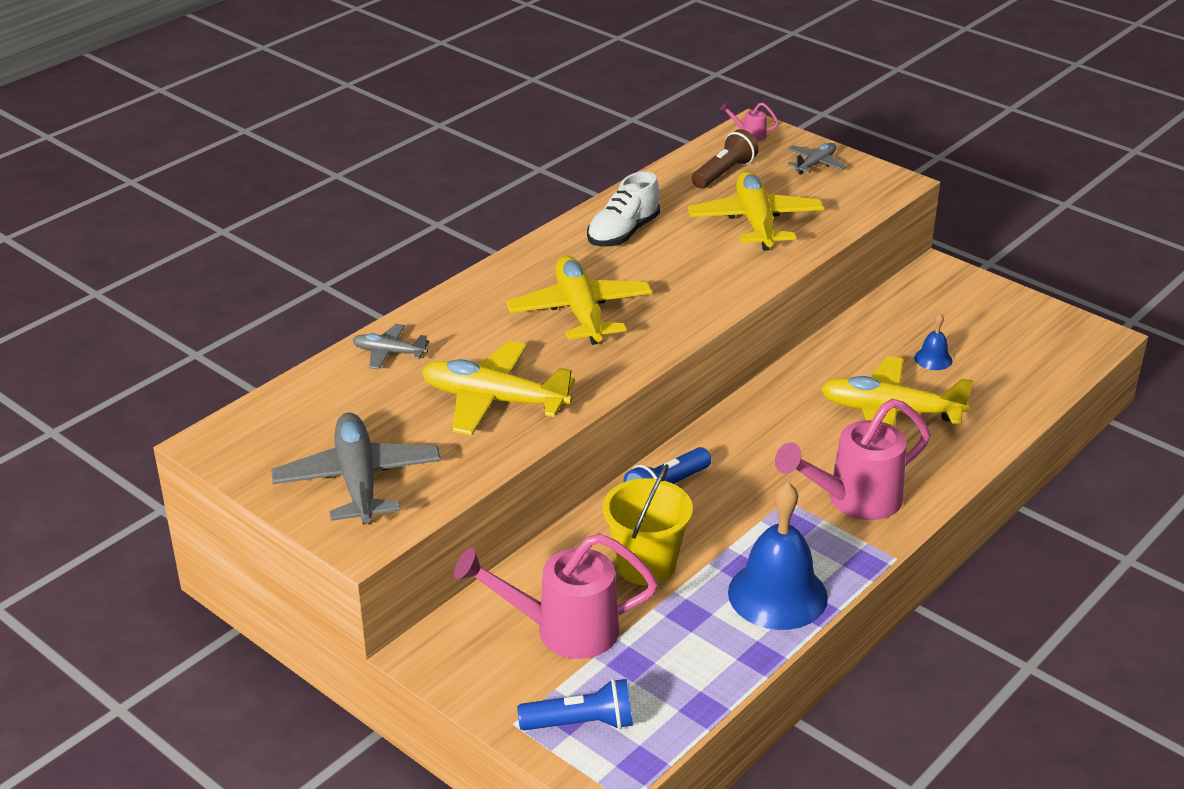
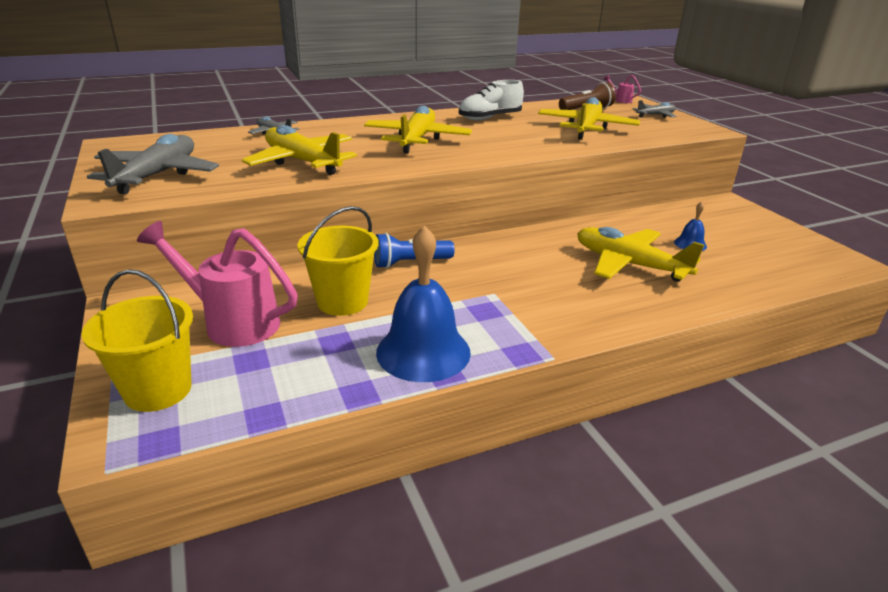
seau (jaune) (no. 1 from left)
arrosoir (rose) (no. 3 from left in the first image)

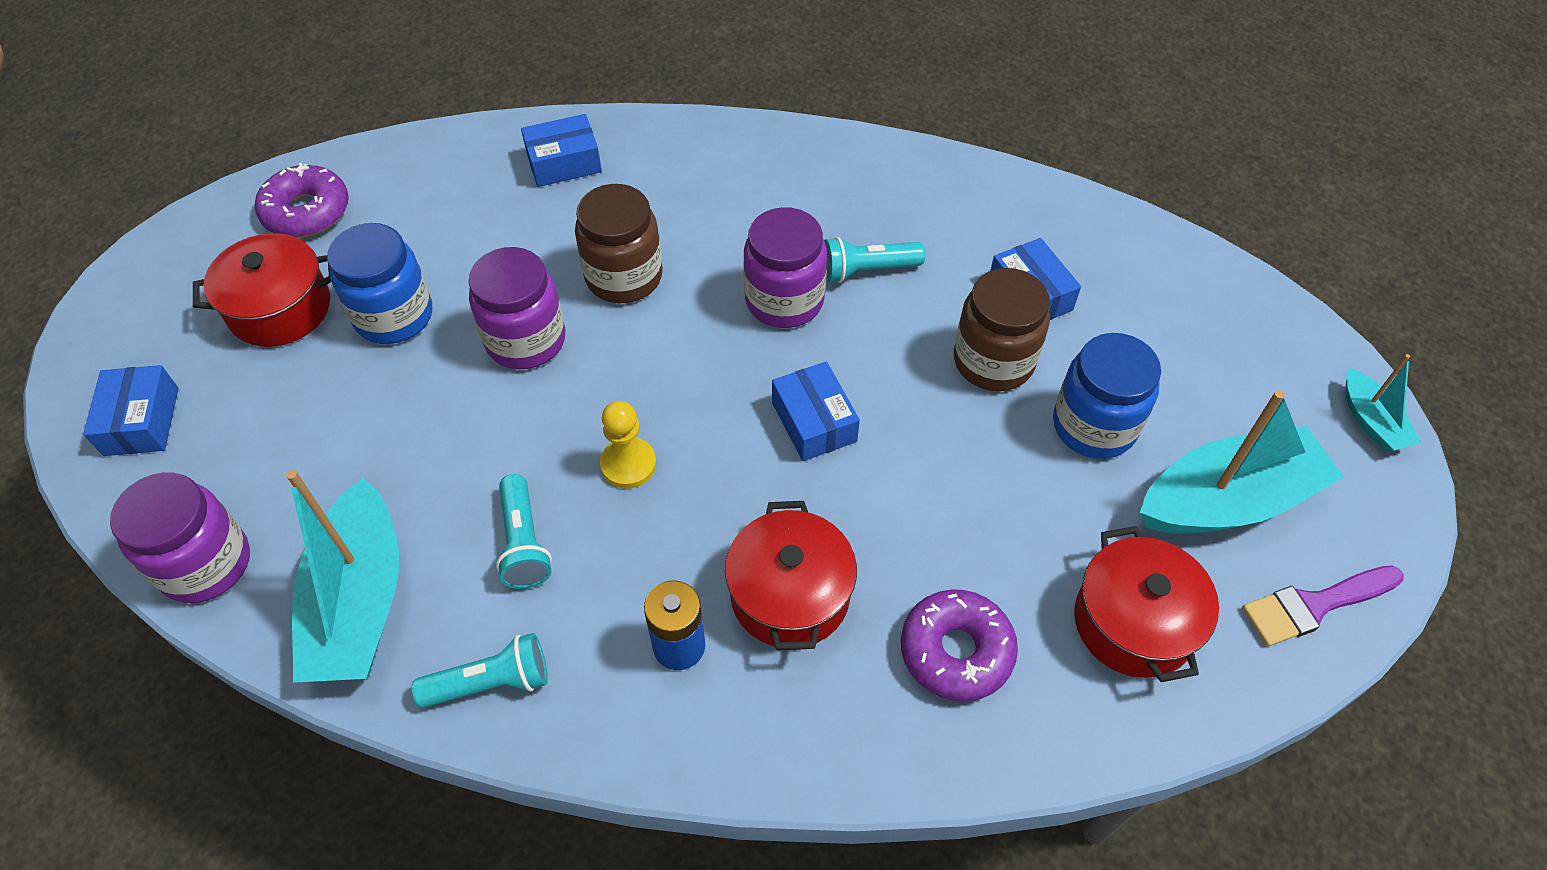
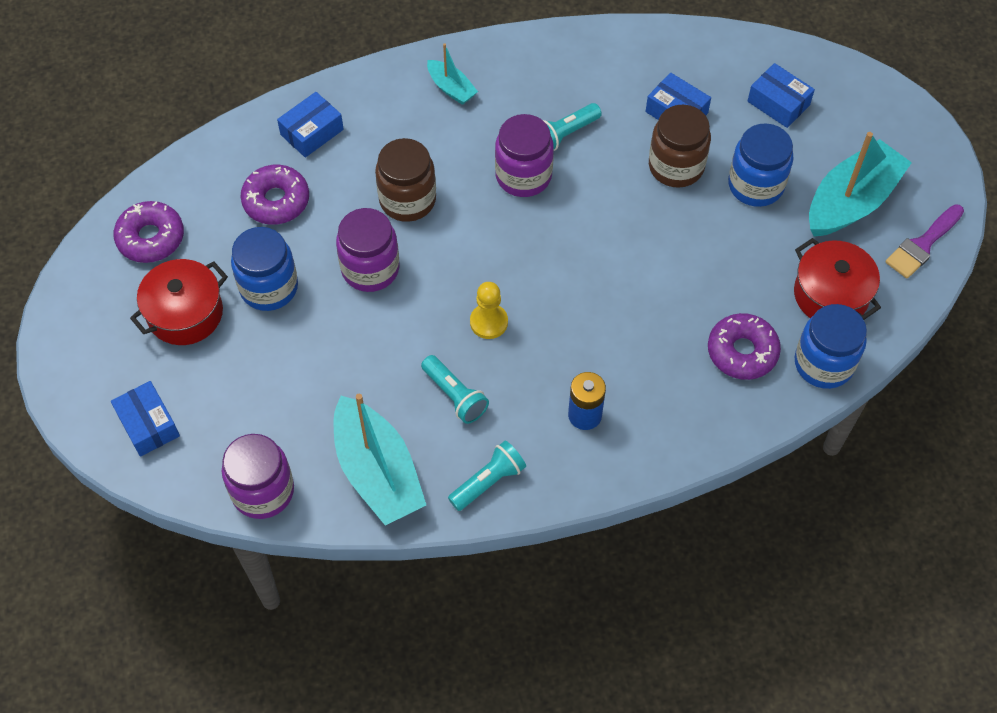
beignet (violet) (no. 2 from left)
bateau (turquoise) (no. 2 from left)
boîte (bleu) (no. 4 from left)
bocal (bleu) (no. 3 from left)
marmite (rouge) (no. 2 from left in the first image)

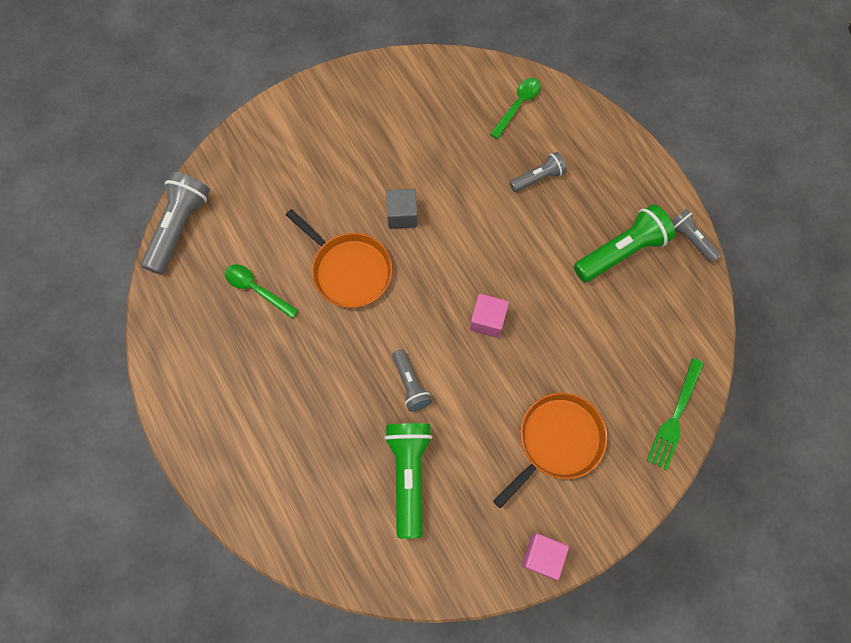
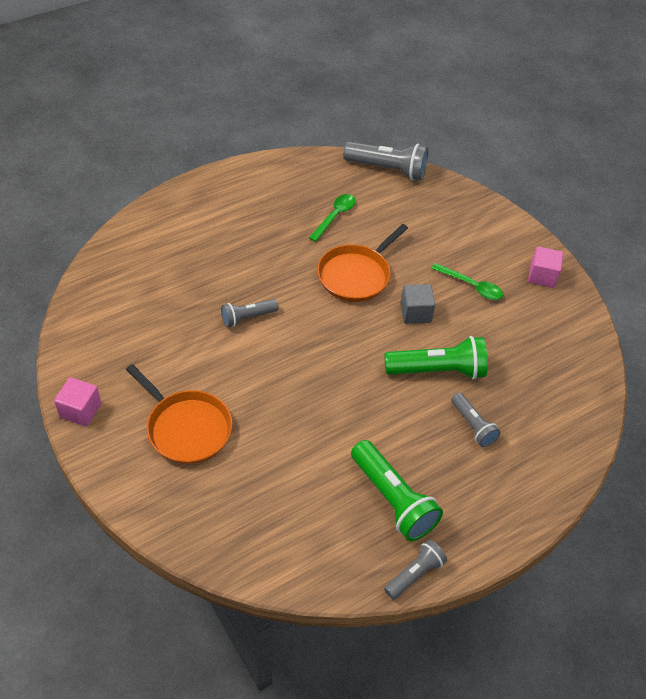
lampe de poche (vert) (no. 2 from left)
cuillère (vert) (no. 2 from left)
cube (rose) (no. 2 from left)
fourchette (vert)

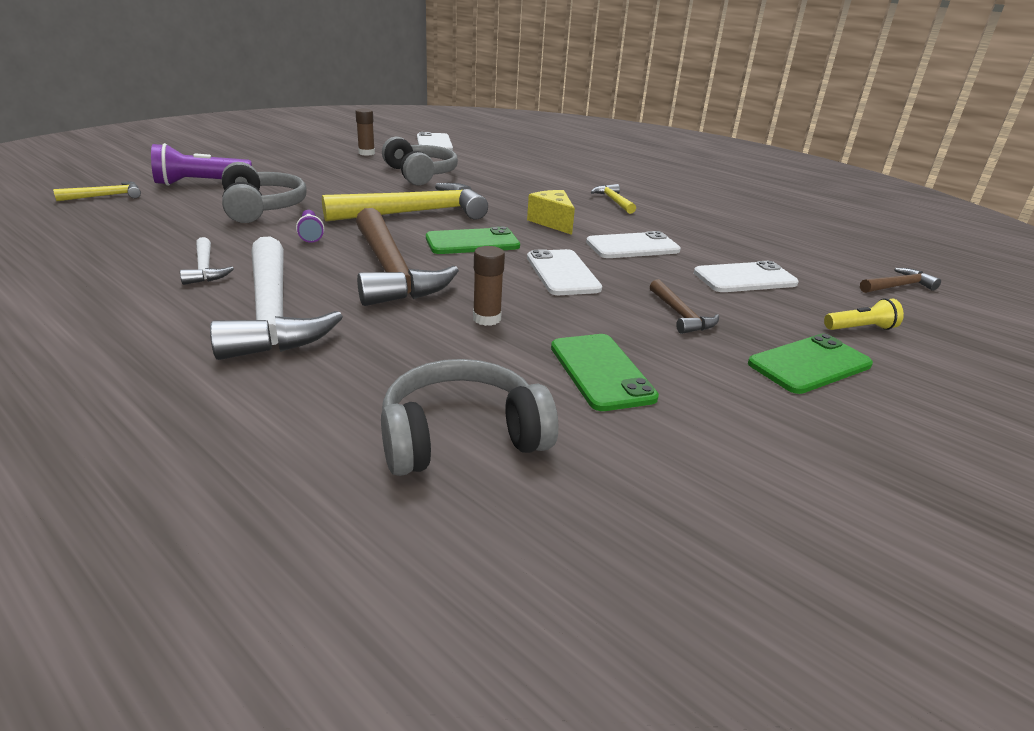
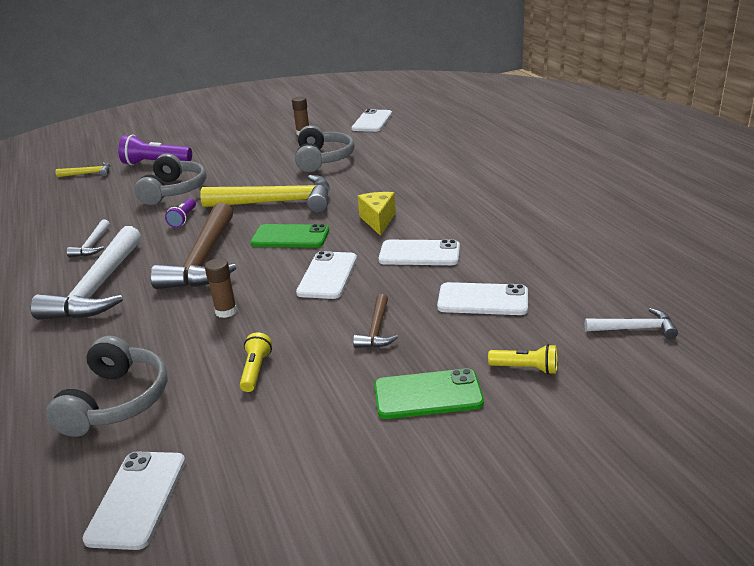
casque audio (gris) (no. 1 from left)
téléphone (blanc) (no. 1 from left)
lampe de poche (jaune) (no. 1 from left)
marteau (blanc) (no. 3 from left)
marteau (jaune) (no. 3 from left in the first image)

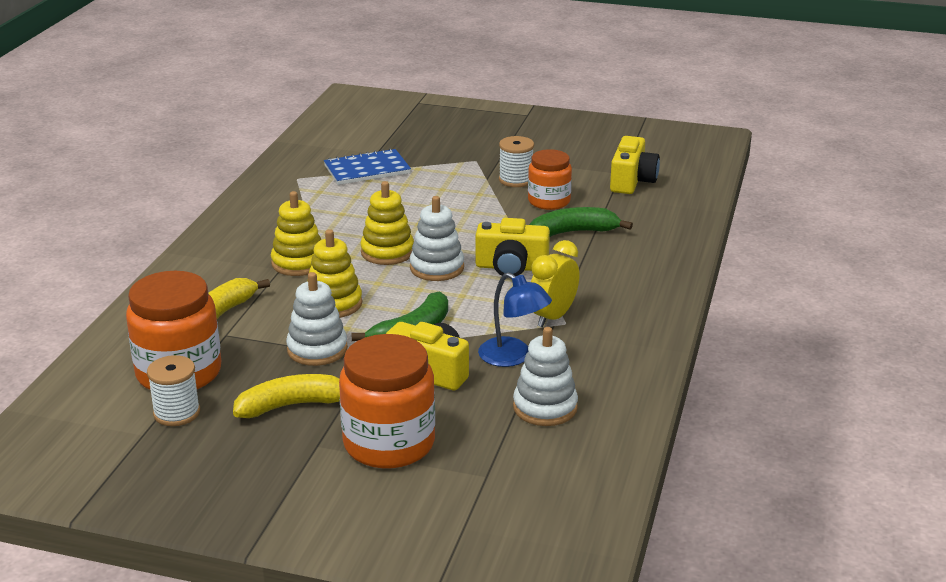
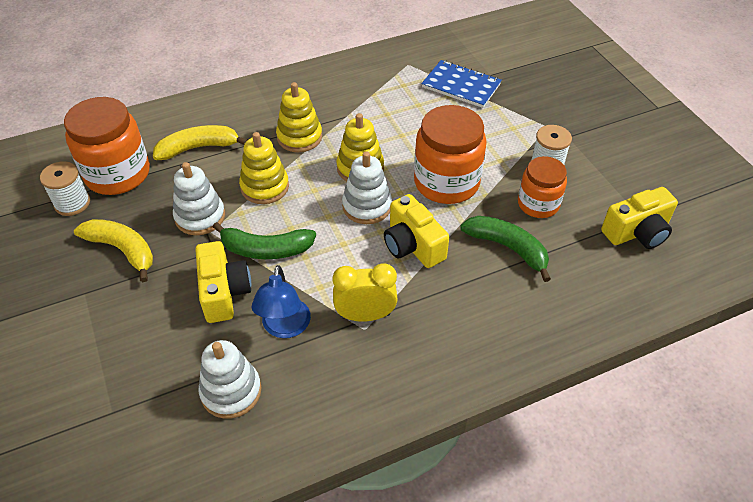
bocal (orange) (no. 2 from left)

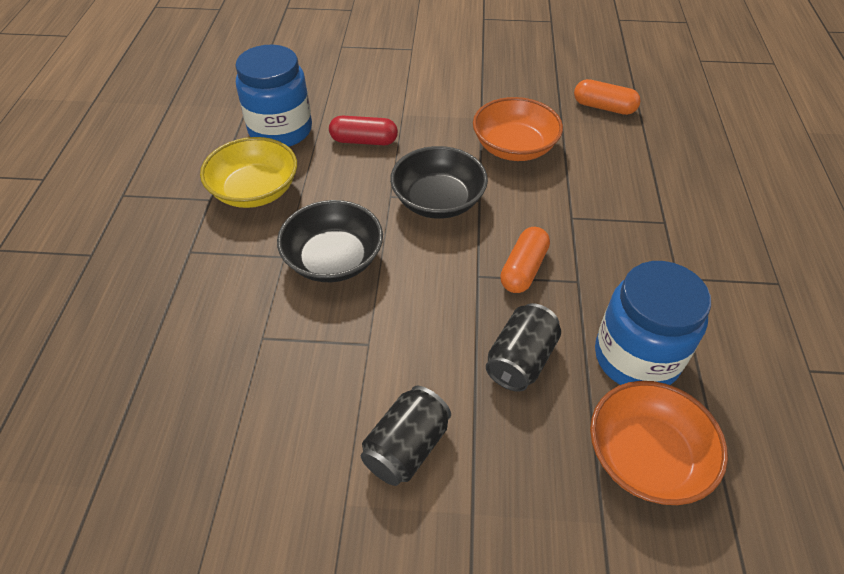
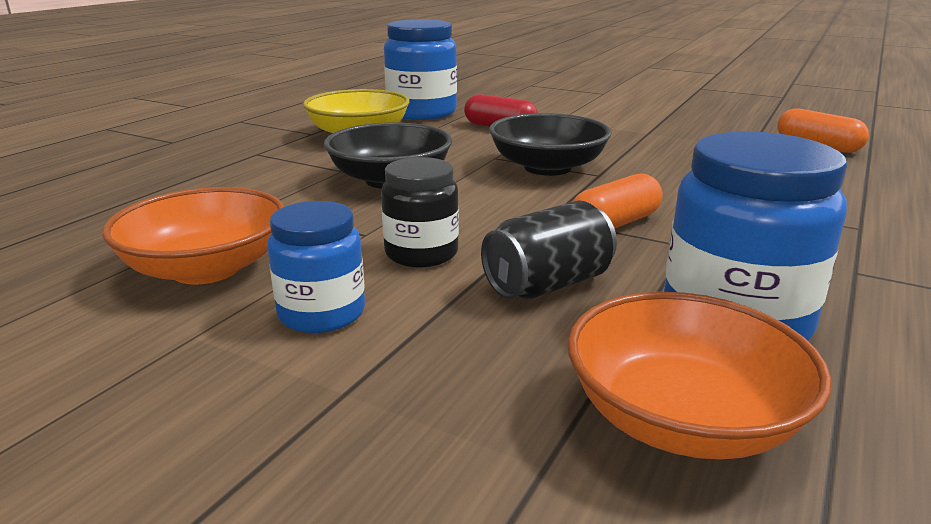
bol (orange) (no. 1 from left)
bocal (bleu) (no. 1 from left)
bocal (noir)

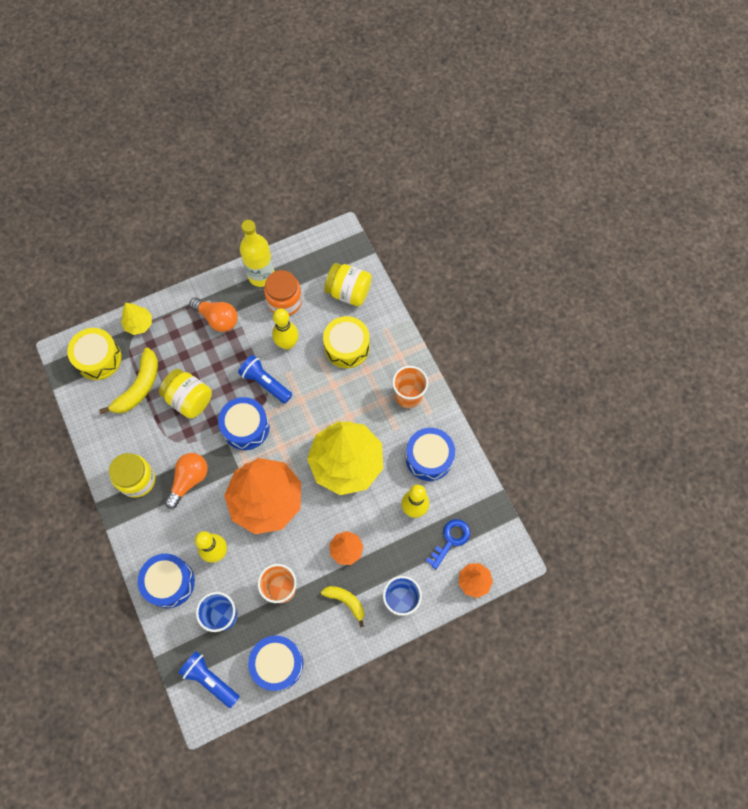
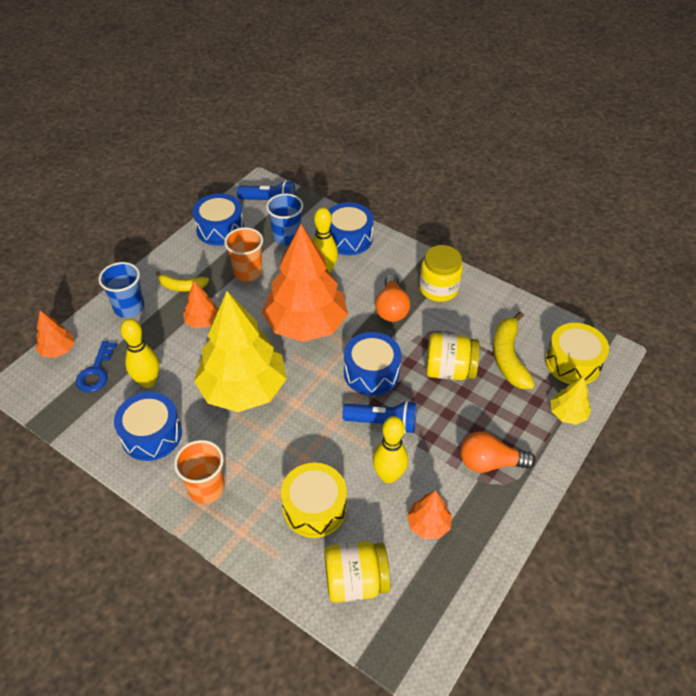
arbre (orange) (no. 4 from left)
bouteille (jaune)

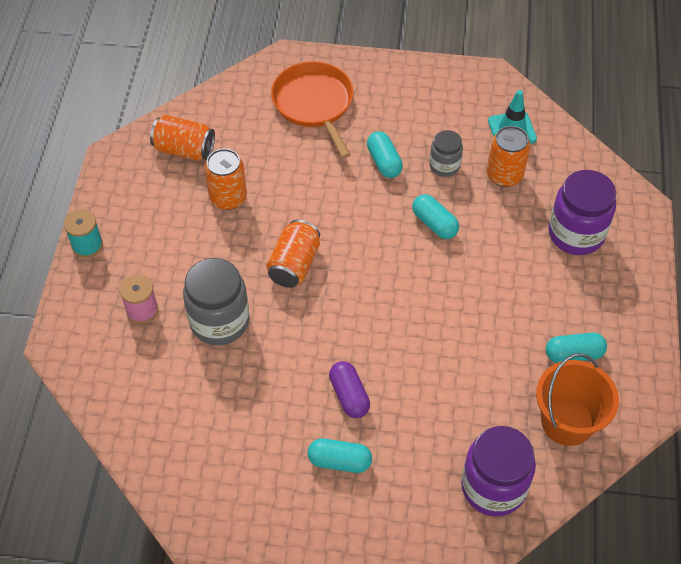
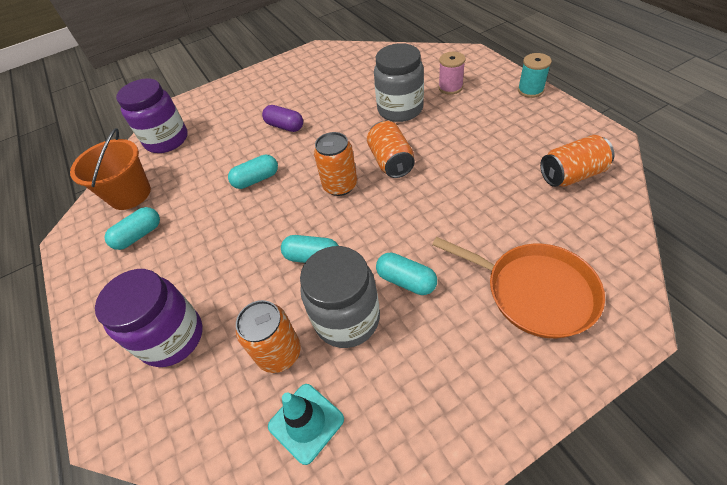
gélule (turquoise) (no. 2 from left)
bocal (gris) (no. 1 from left)
canette (orange) (no. 2 from left)

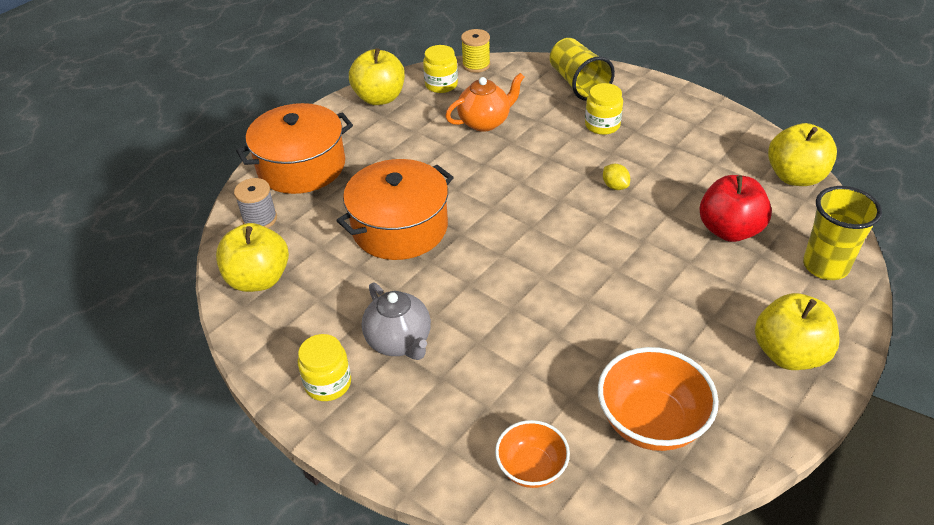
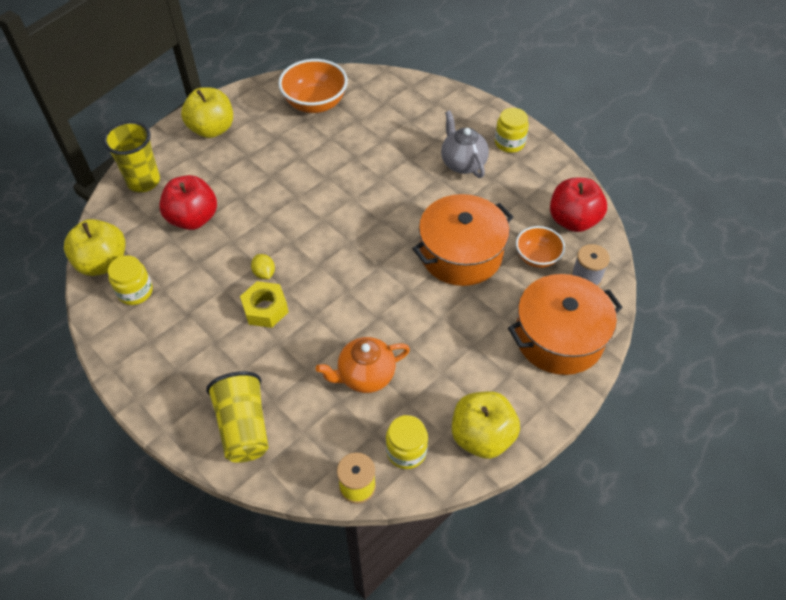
bocal (jaune) (no. 1 from left)
écrou (jaune)
bol (orange) (no. 2 from left)
pomme (rouge) (no. 2 from left)

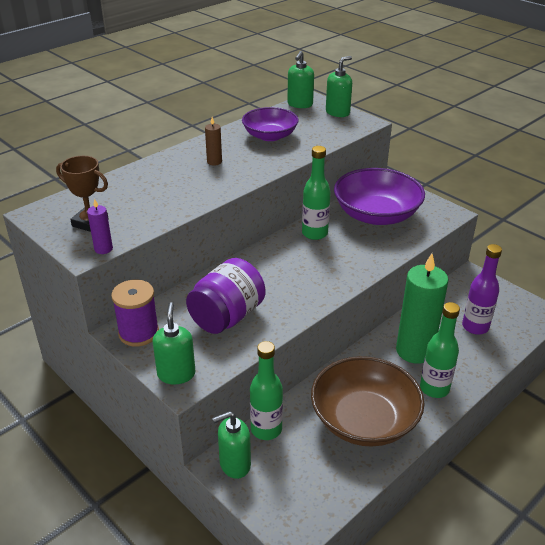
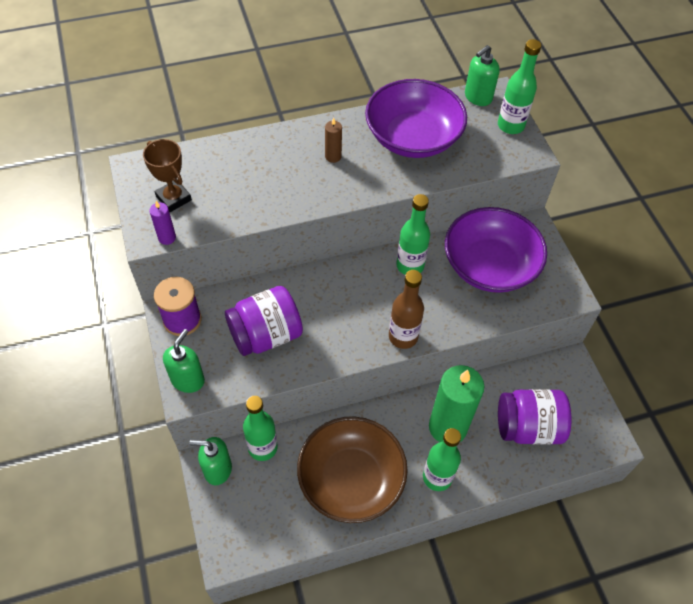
bol (violet) (no. 1 from left)
bouteille (marron)
bouteille (vert) (no. 4 from left)
bocal (violet) (no. 2 from left)

